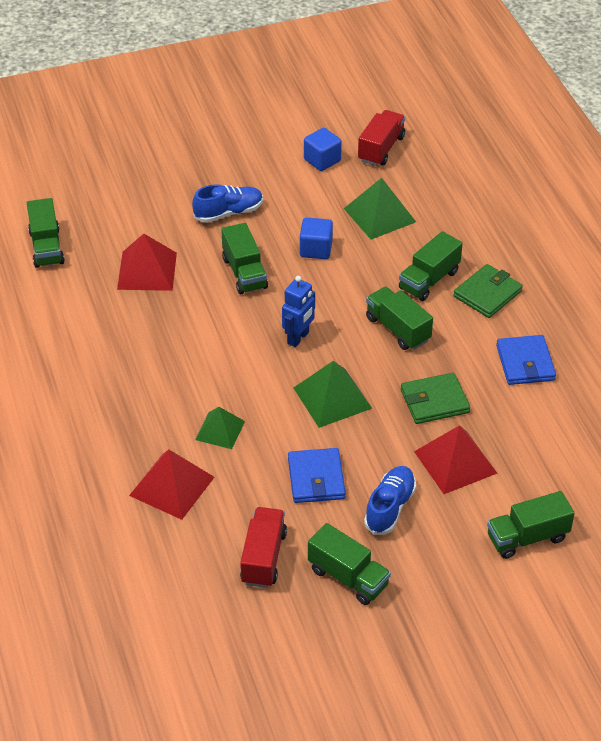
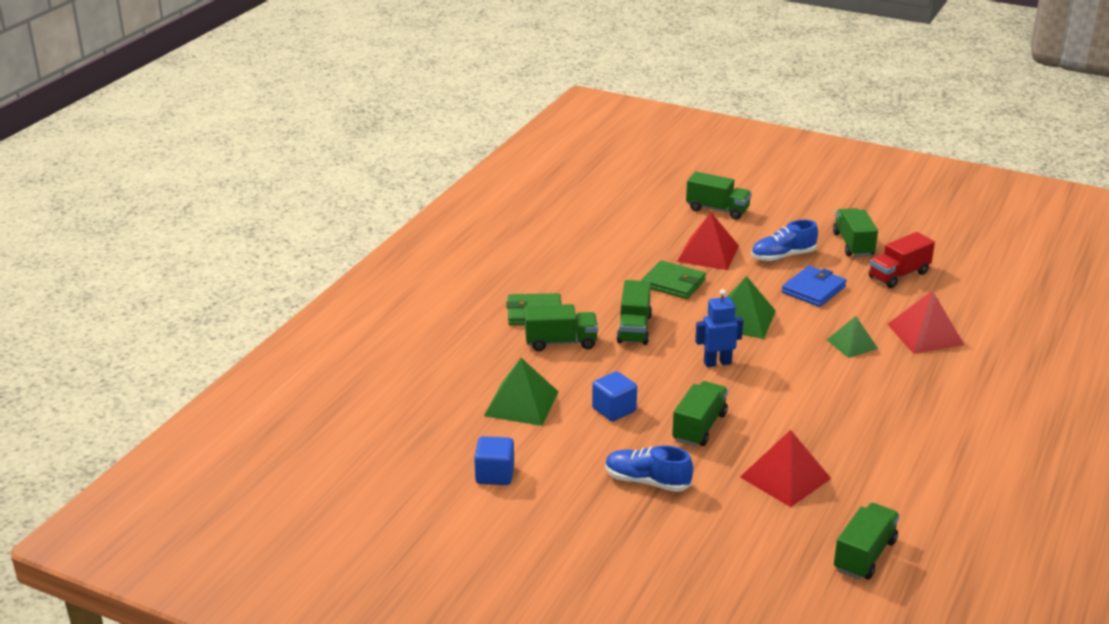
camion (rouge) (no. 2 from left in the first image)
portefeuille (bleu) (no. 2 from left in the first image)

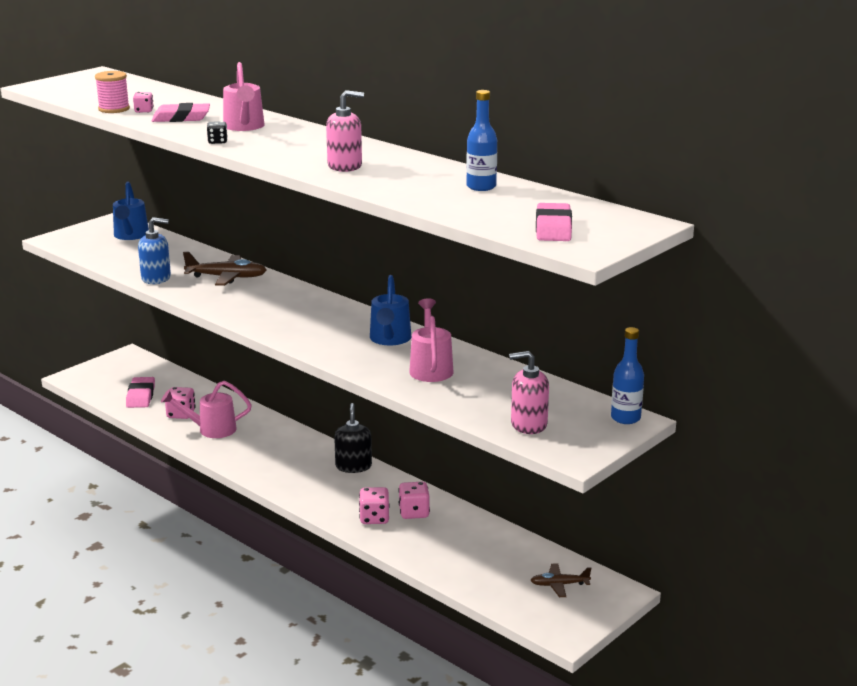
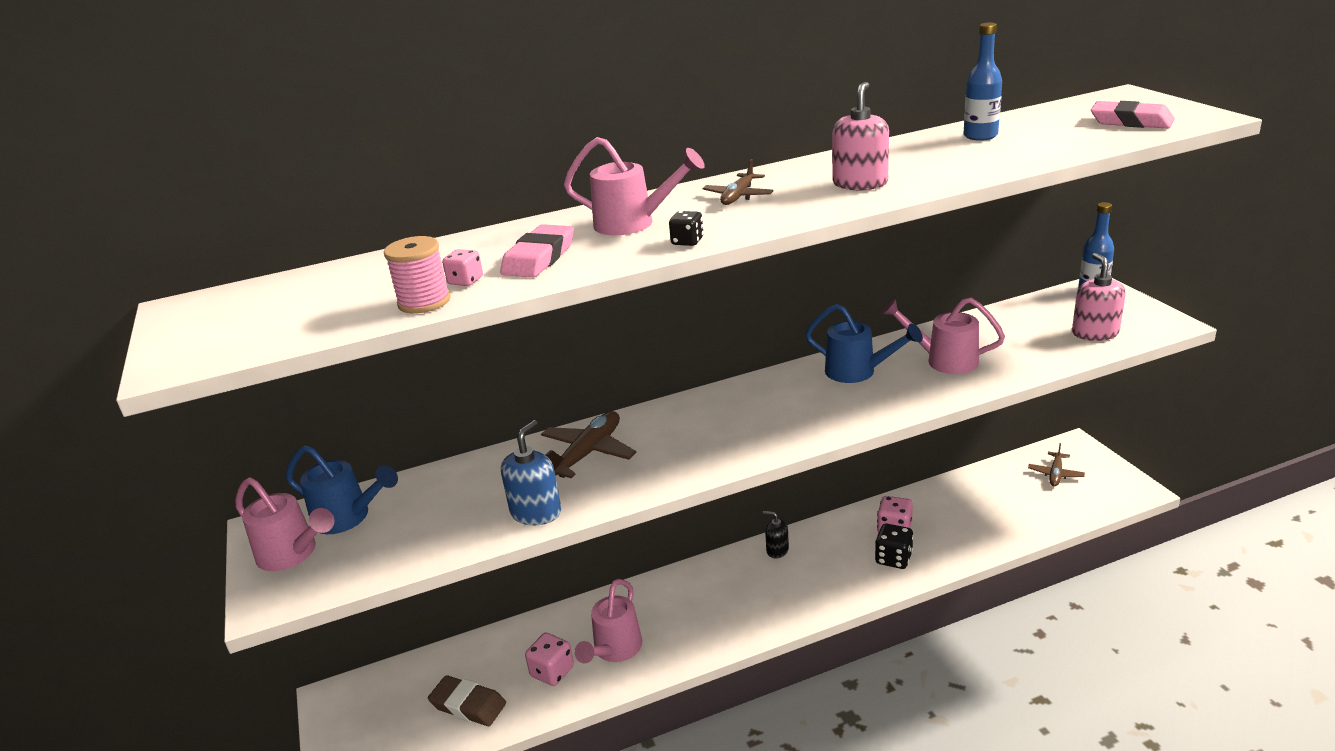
arrosoir (rose) (no. 1 from left)
gomme (marron)
avion (marron) (no. 2 from left)
distributeur de savon (noir)
dé (noir) (no. 2 from left)
distributeur de savon (rose) (no. 2 from left)

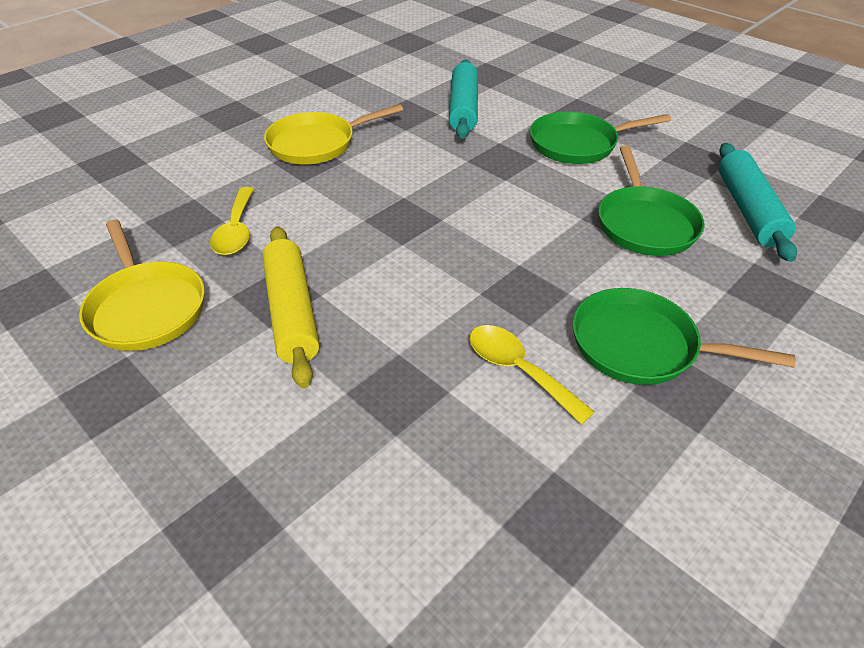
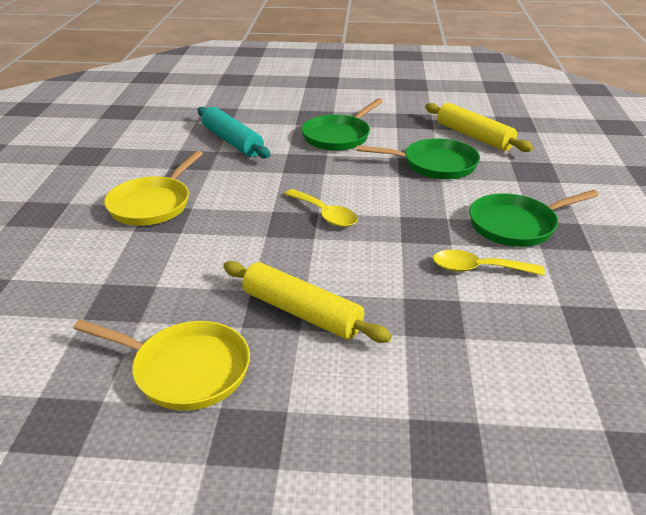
cuillère (jaune) (no. 1 from left)
poêle (vert) (no. 2 from left)
rouleau à pâtisserie (jaune) (no. 2 from left)

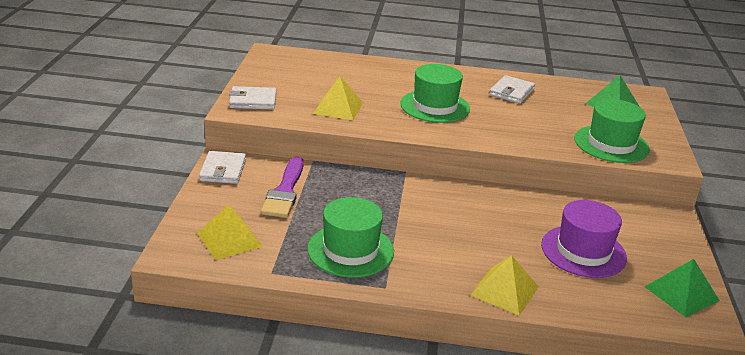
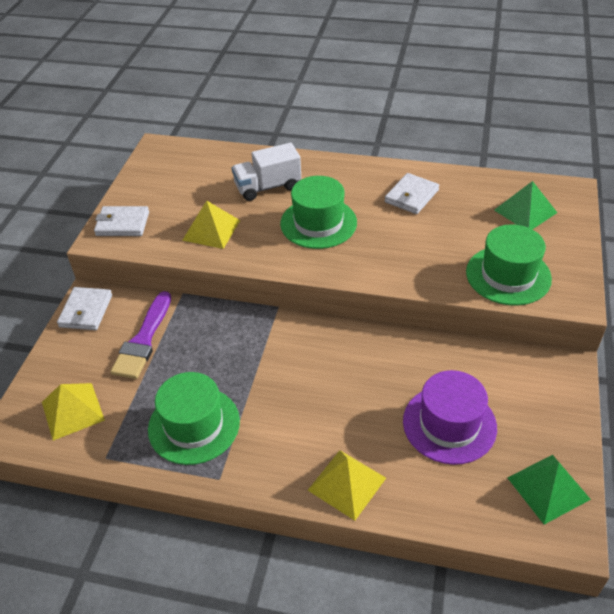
camion (blanc)

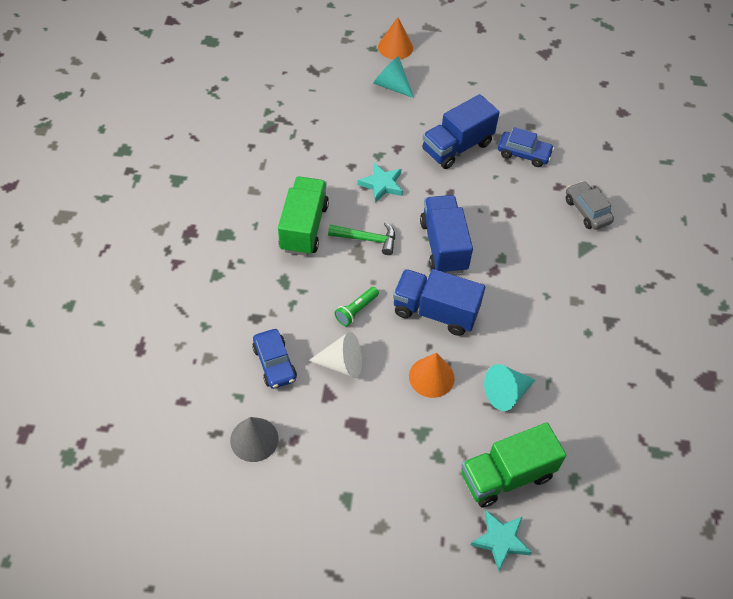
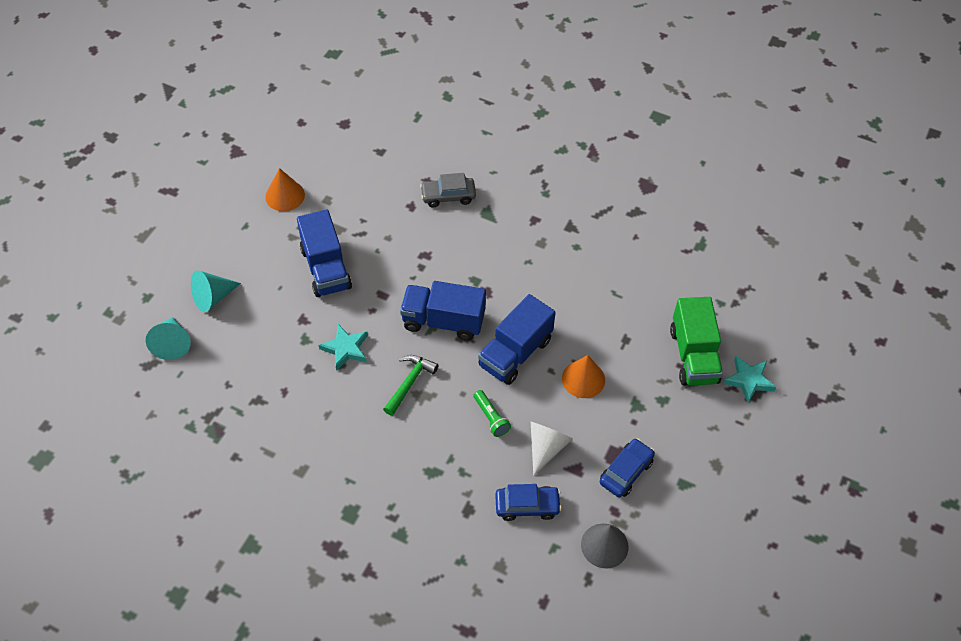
cône (turquoise) (no. 1 from left)
cône (orange) (no. 1 from left)
voiture (bleu) (no. 2 from left)
camion (vert) (no. 1 from left in the first image)

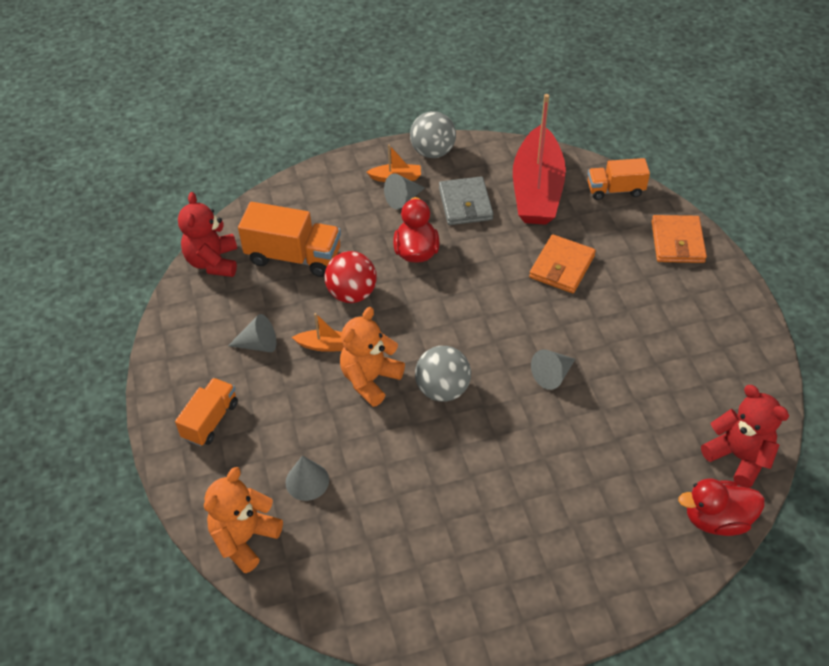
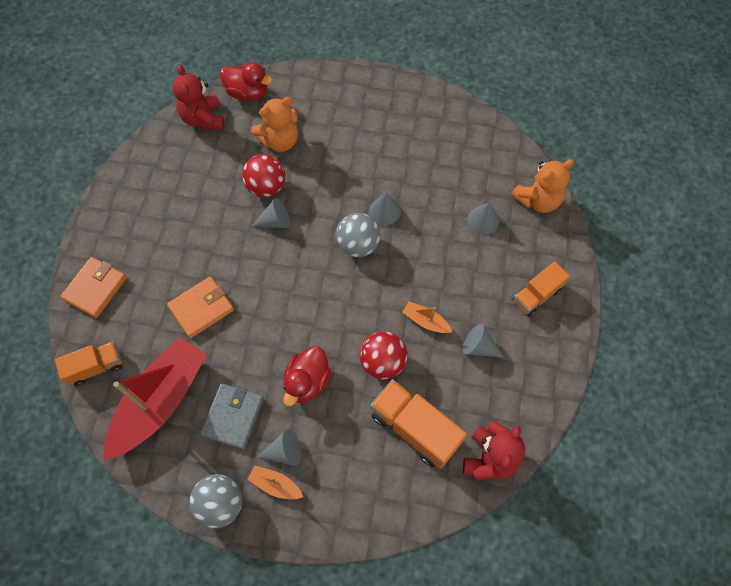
camion (orange) (no. 1 from left)
balle (rouge) (no. 1 from left)
ours en peluche (orange) (no. 1 from left)
cône (gris) (no. 3 from left)

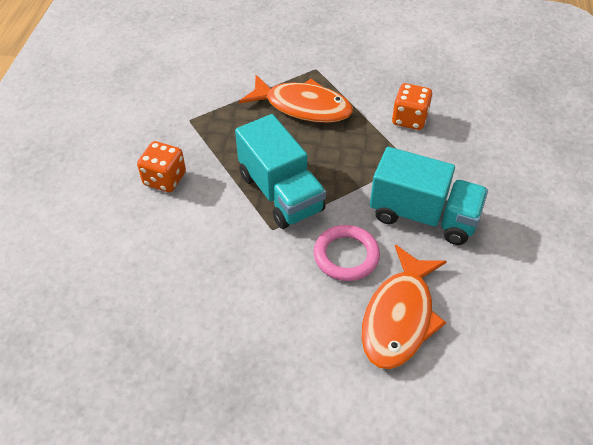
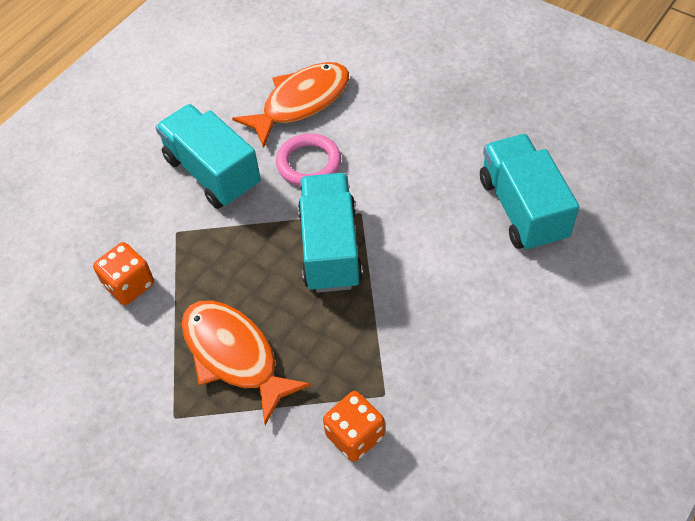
dé (orange) (no. 2 from left)
camion (turquoise) (no. 3 from left)

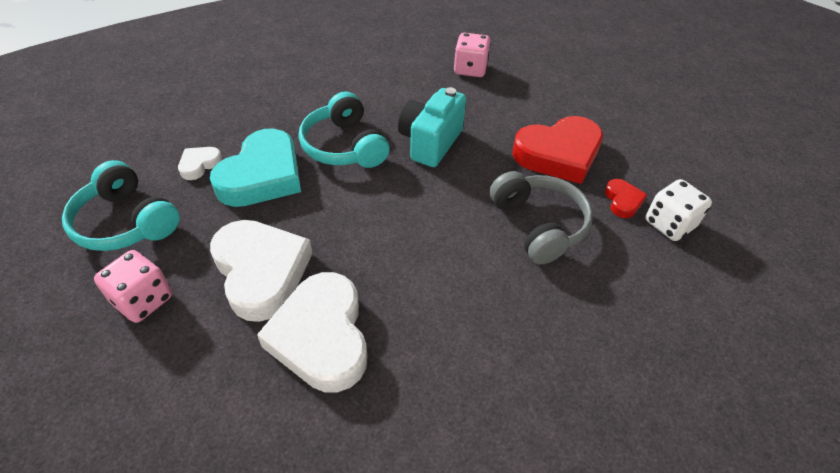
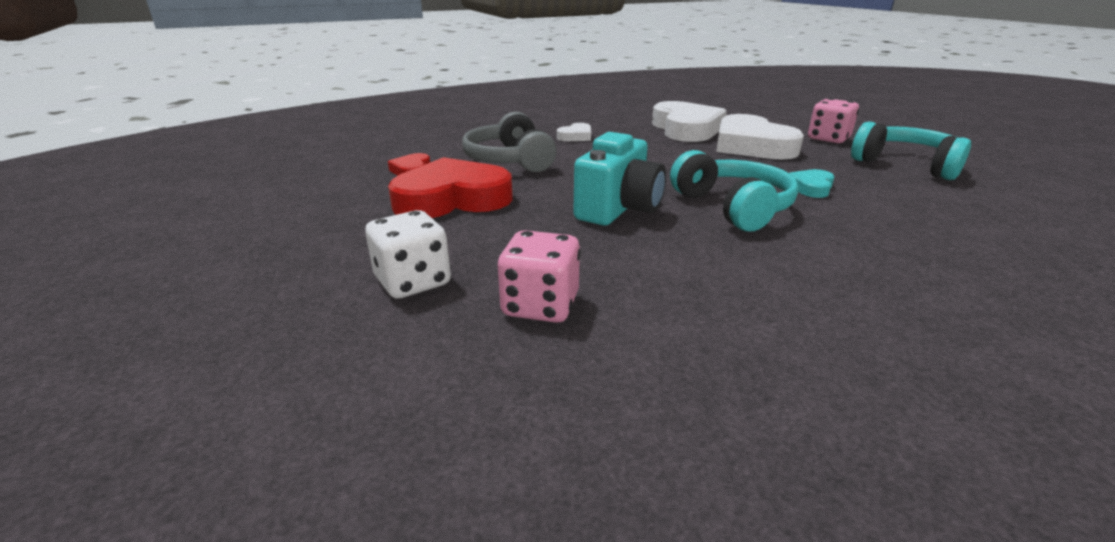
dé (blanc)
cœur (blanc) (no. 1 from left)
cœur (turquoise)

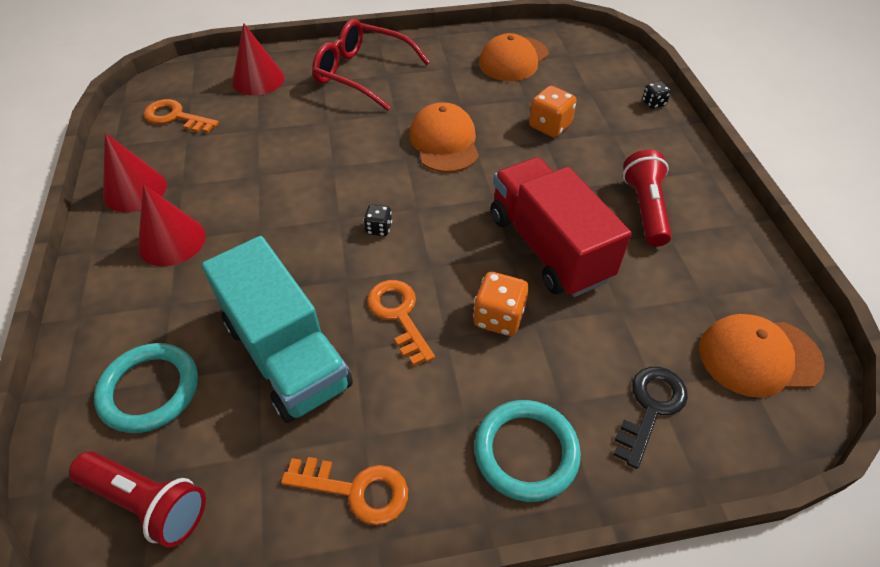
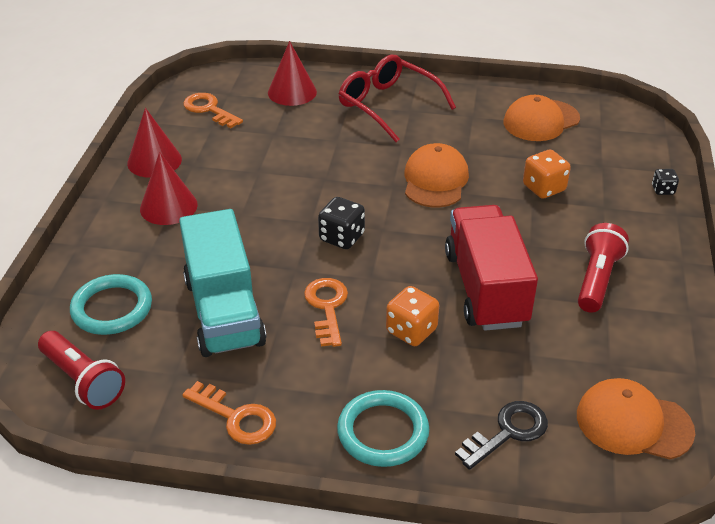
dé (noir) (no. 1 from left)

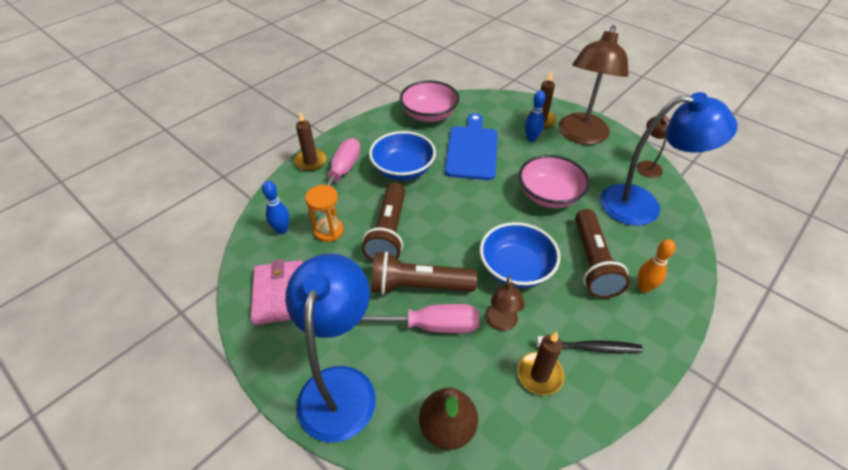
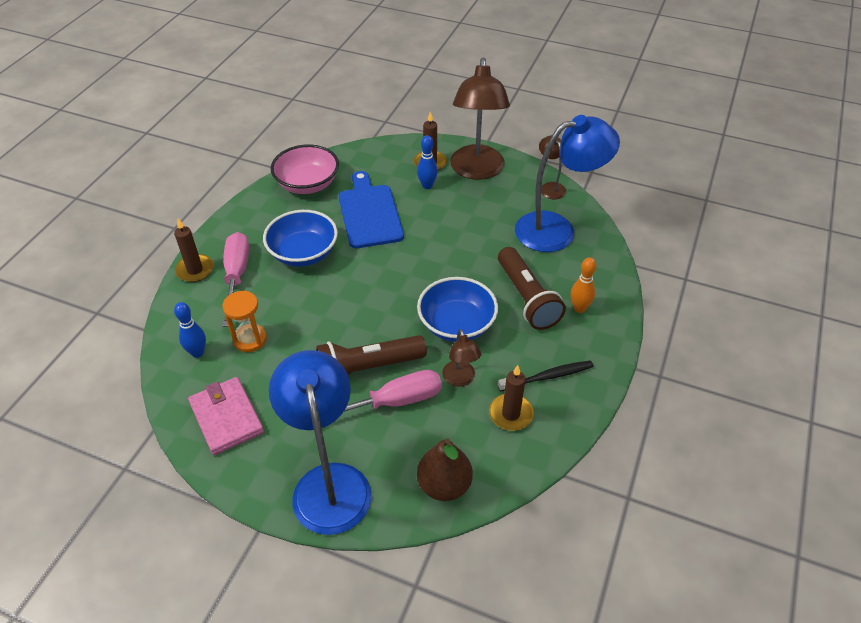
lampe de poche (marron) (no. 1 from left in the first image)
bol (rose) (no. 2 from left in the first image)

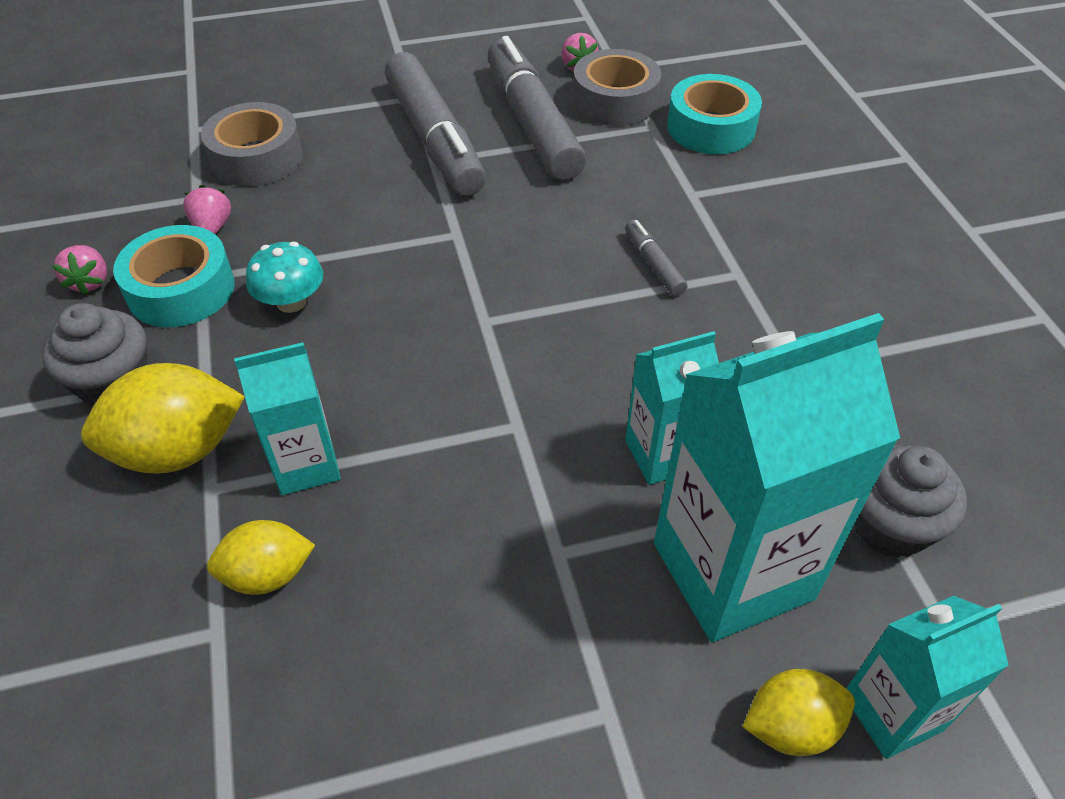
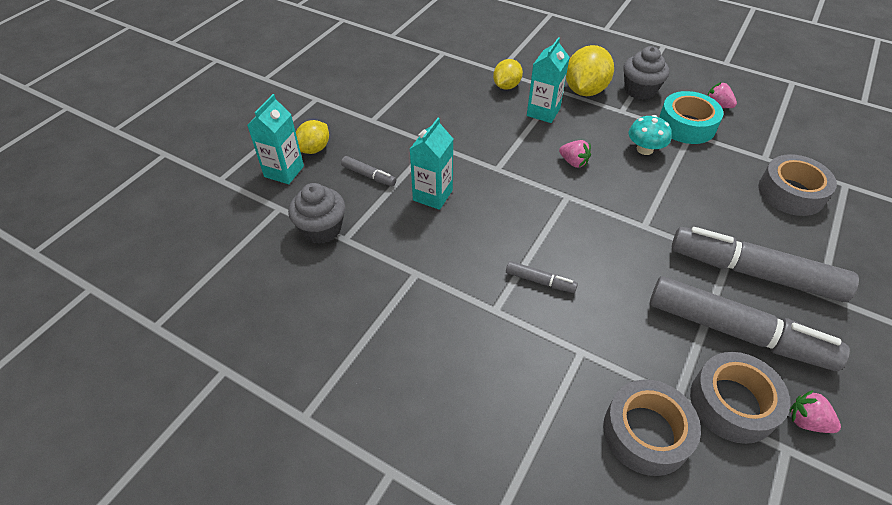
feutre (gris) (no. 1 from left)
fraise (rose) (no. 1 from left)
ruban adhésif (gris) (no. 1 from left)

